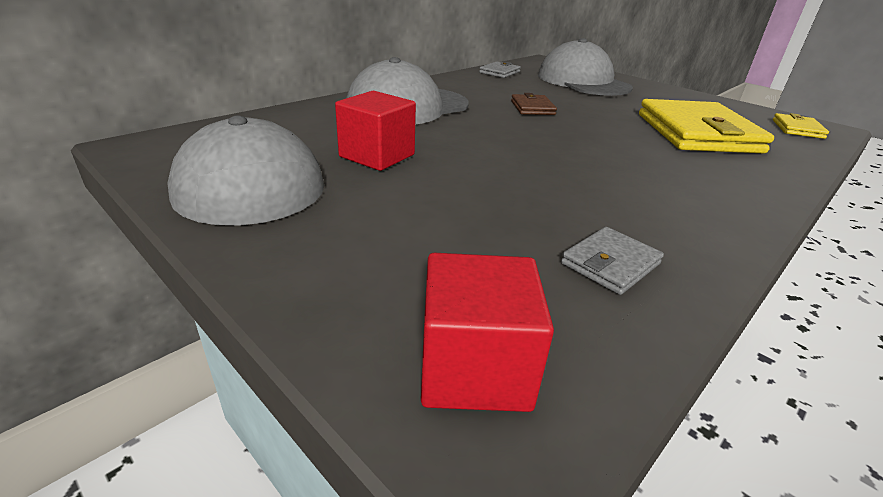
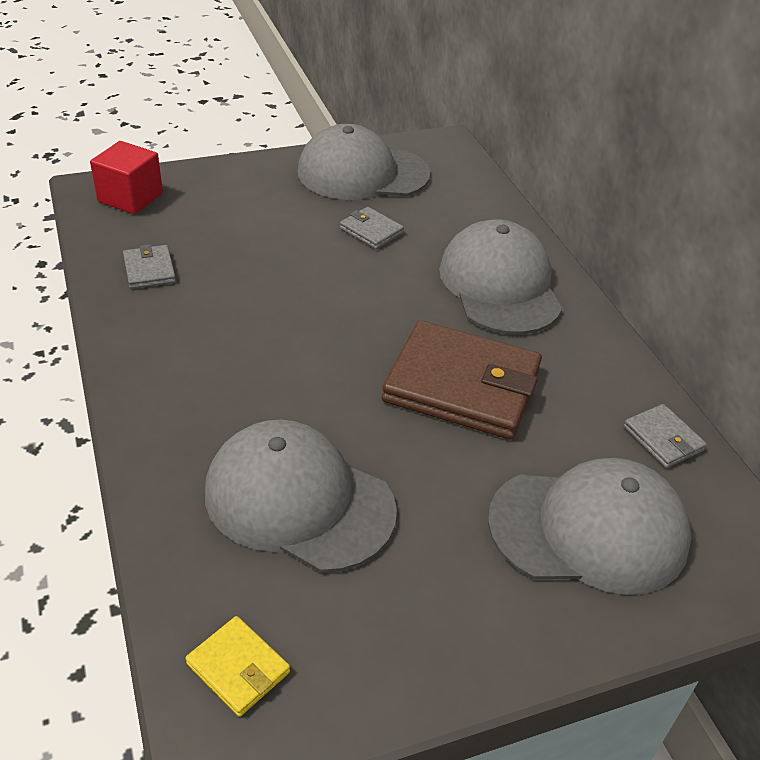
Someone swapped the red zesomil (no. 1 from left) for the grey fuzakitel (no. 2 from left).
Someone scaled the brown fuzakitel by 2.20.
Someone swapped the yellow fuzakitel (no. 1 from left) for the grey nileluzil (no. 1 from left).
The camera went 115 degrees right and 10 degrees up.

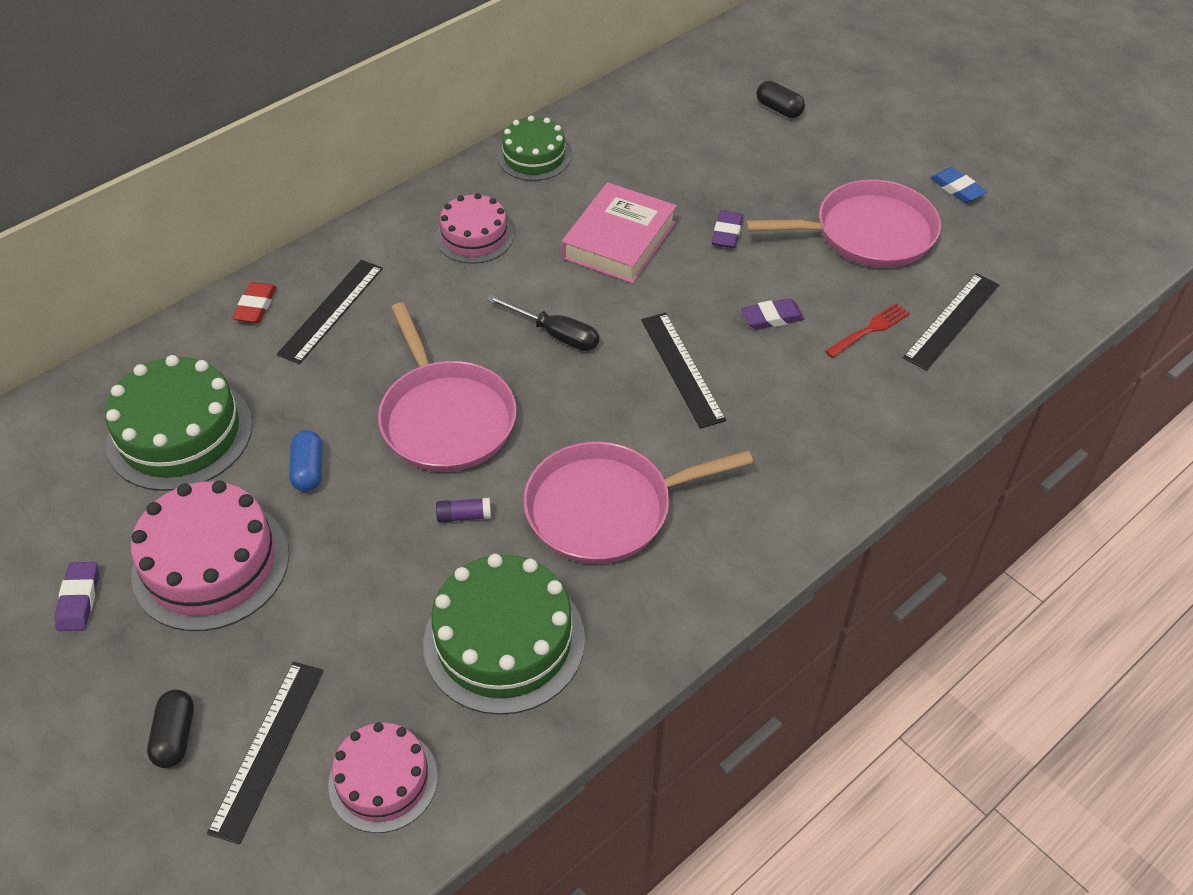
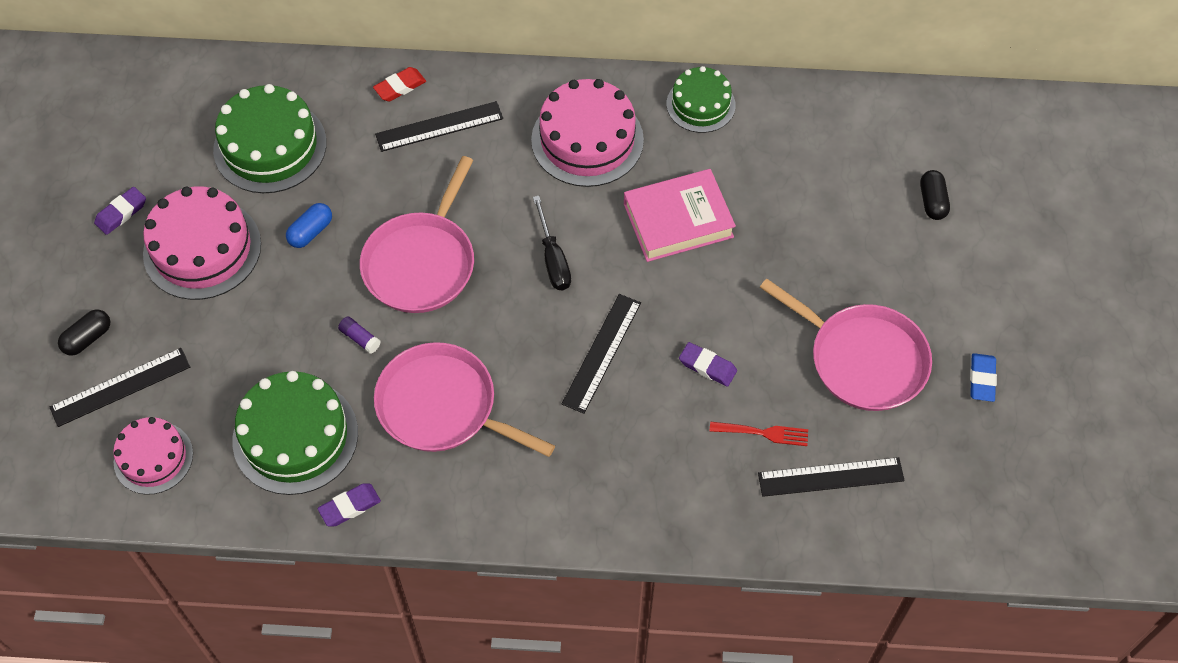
Someone scaled the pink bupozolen (no. 3 from left) by 1.60.
Someone carried the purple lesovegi (no. 2 from left).
The camera went 45 degrees right and 10 degrees up.

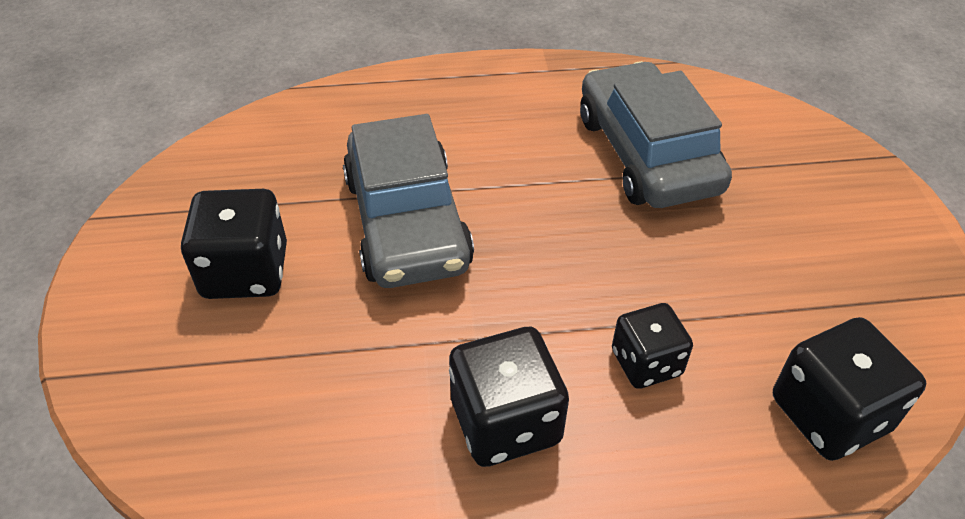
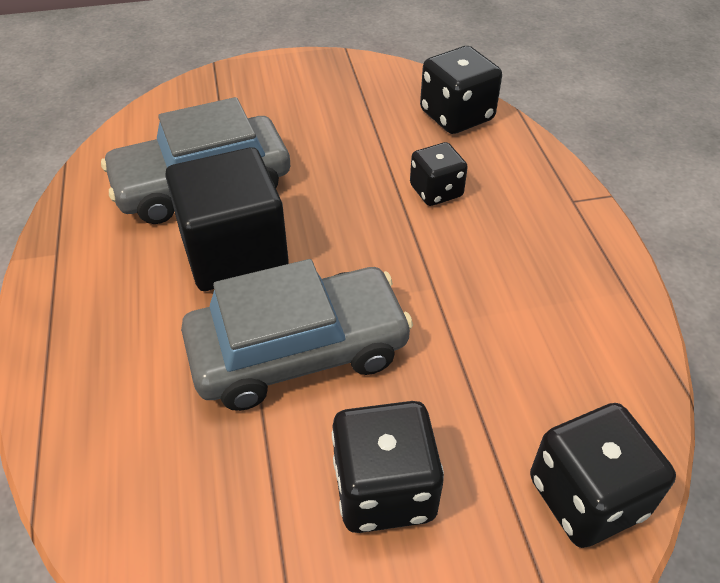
Someone carried the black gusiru (no. 2 from left in the first image).
Someone put down the black zesomil.
The camera went 95 degrees left and 0 degrees up.

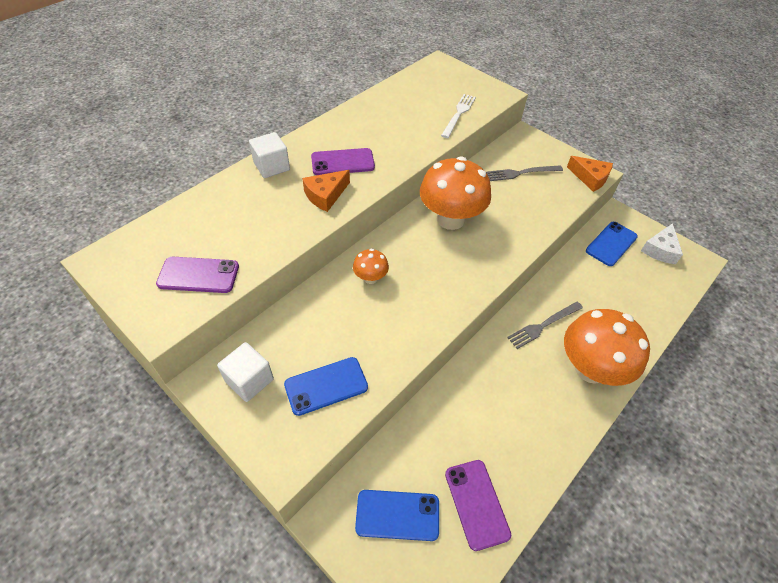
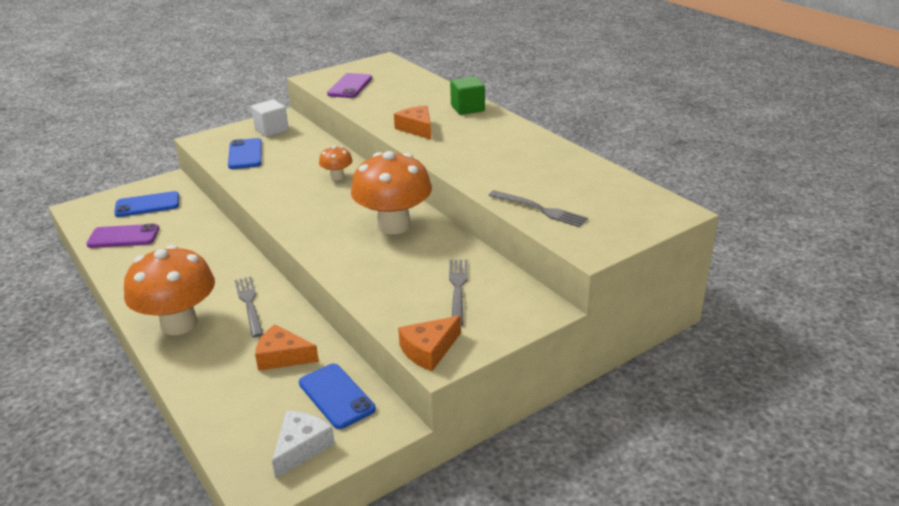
Someone repainted the white zesomil (no. 2 from left), which became the green zesomil.
Someone took away the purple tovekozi (no. 2 from left).
Someone rotated the blue tovekozi (no. 2 from left in the first image) by 60 degrees clockwise.
Someone repainted the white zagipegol, which became the grey zagipegol (no. 3 from left).
Someone rotated the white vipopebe by 75 degrees clockwise.
Someone put down the orange vipopebe (no. 1 from left).
The camera went 105 degrees right and 20 degrees down.

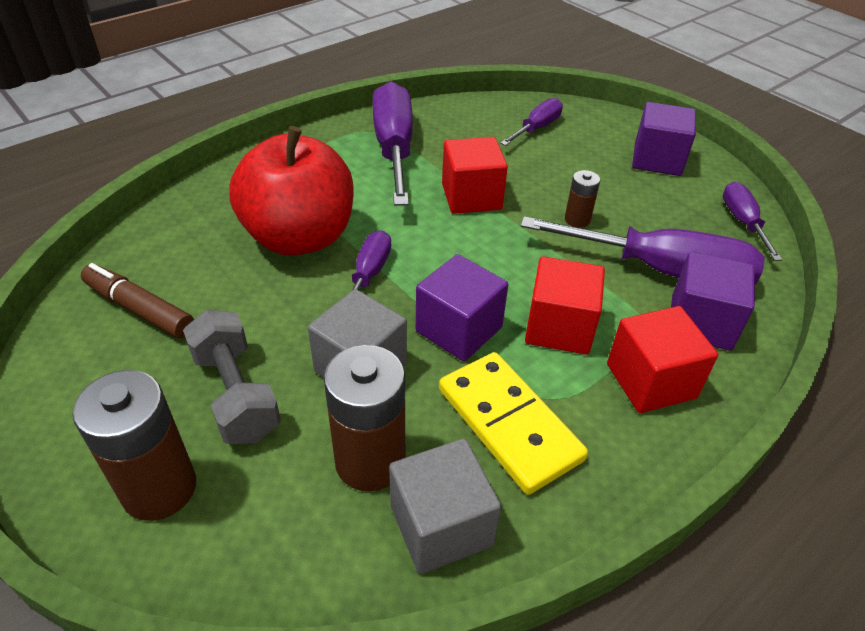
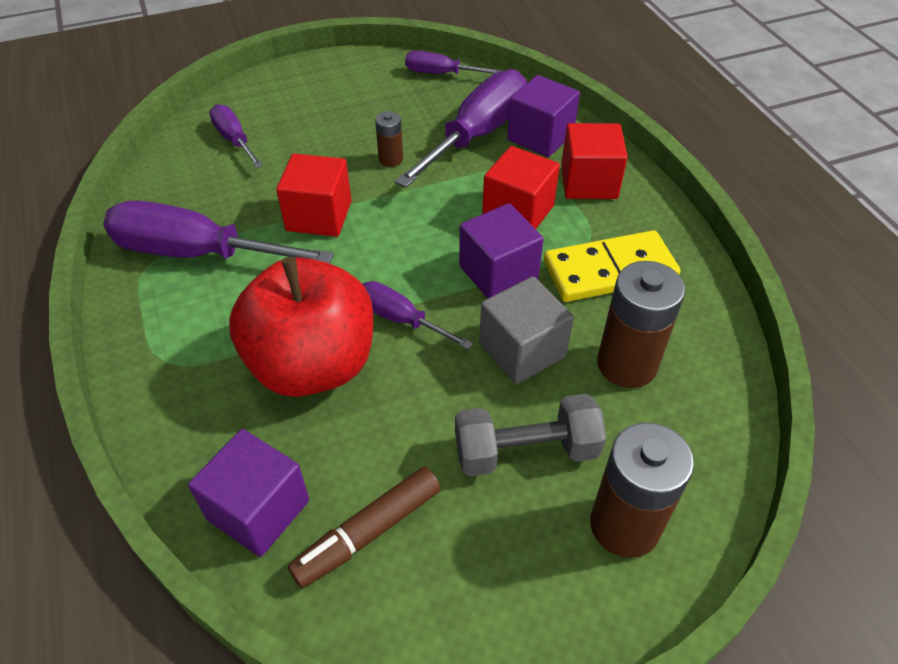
Someone took away the grey zesomil (no. 2 from left).
Someone carried the purple zesomil (no. 2 from left in the first image).
The camera went 70 degrees left and 5 degrees up.

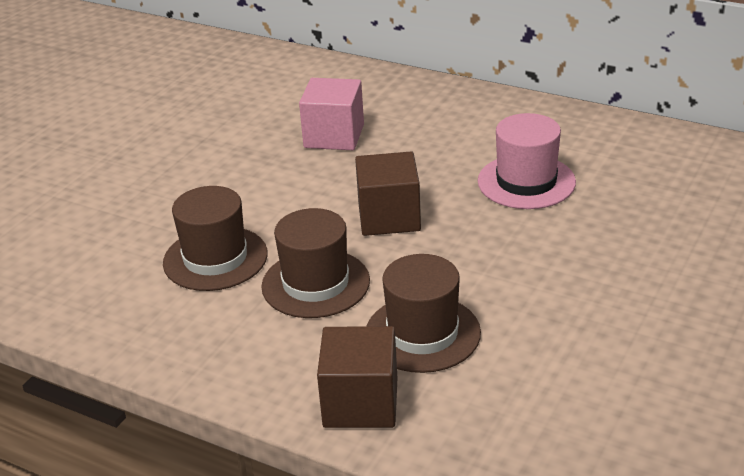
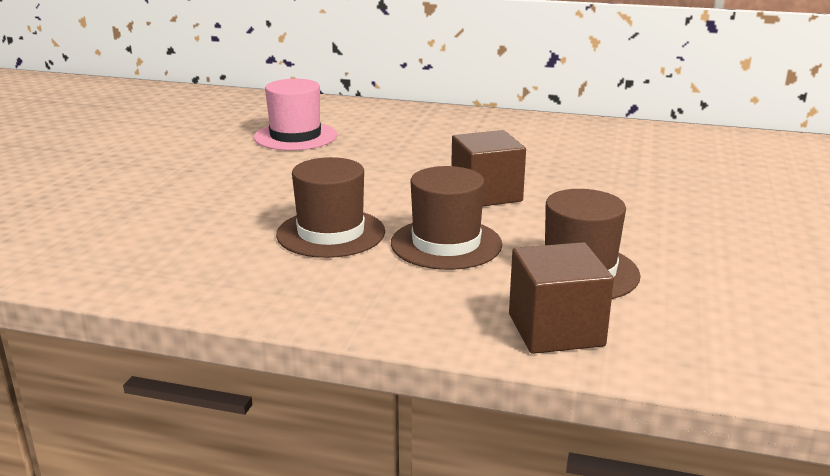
Someone took away the pink zesomil.
Someone carried the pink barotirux.
The camera went 15 degrees left and 10 degrees down.

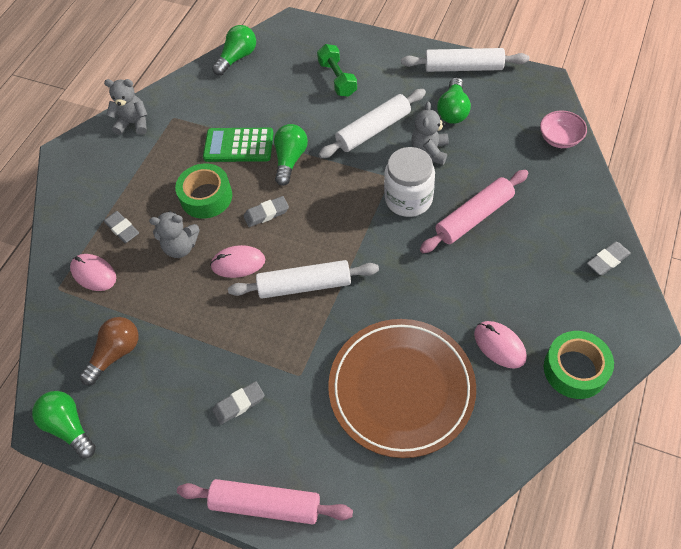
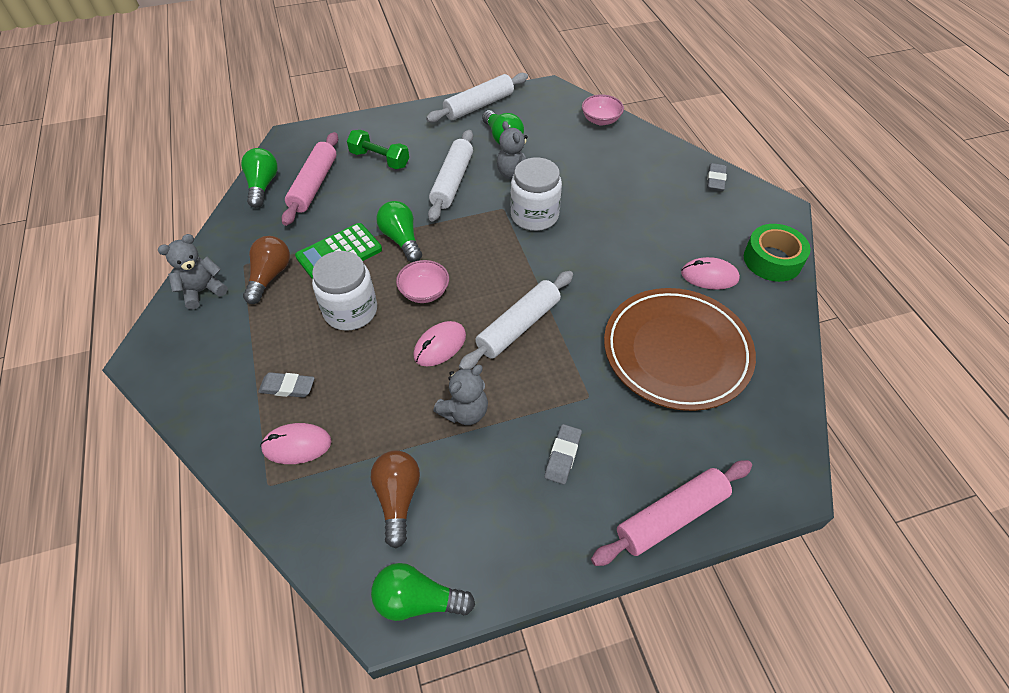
Someone carried the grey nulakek (no. 2 from left).
Someone swapped the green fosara (no. 1 from left) for the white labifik (no. 1 from left).
Someone swapped the grey lesovegi (no. 3 from left) for the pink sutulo (no. 1 from left).
Someone carried the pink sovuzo (no. 2 from left in the first image).
Someone put down the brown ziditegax (no. 1 from left).
The camera went 45 degrees left and 5 degrees down.

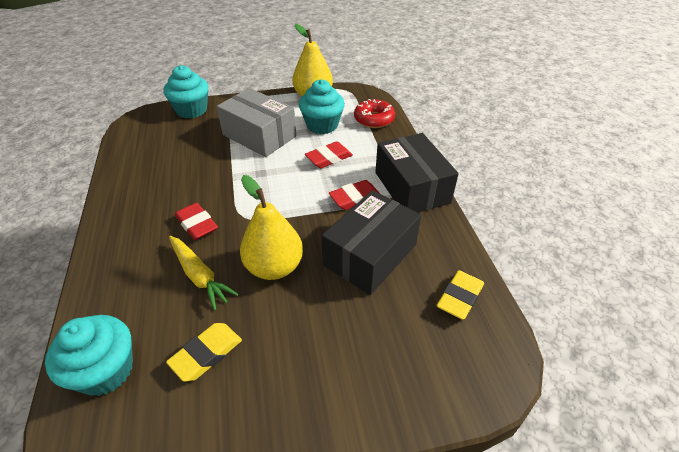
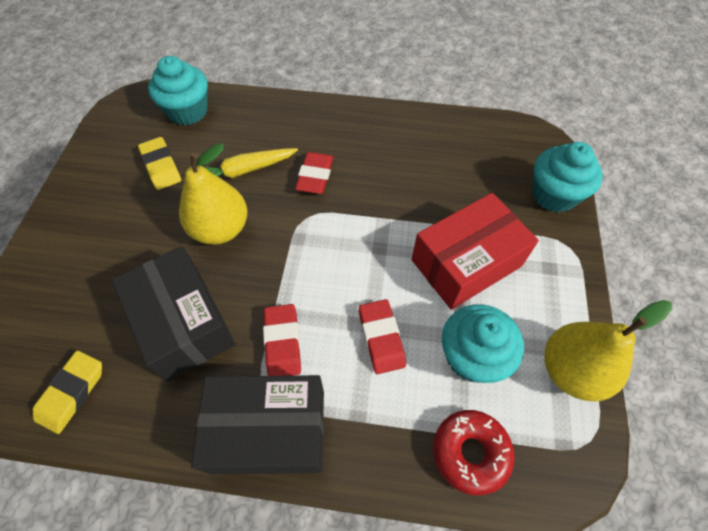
Someone rotated the red lesovegi (no. 1 from left in the first image) by 60 degrees counterclockwise.
Someone repainted the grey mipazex, which became the red mipazex.
Someone rotated the yellow lesovegi (no. 2 from left in the first image) by 60 degrees clockwise.
The camera went 110 degrees right and 15 degrees up.

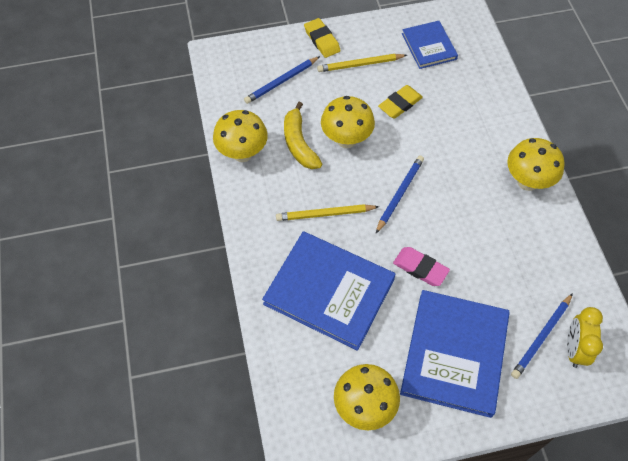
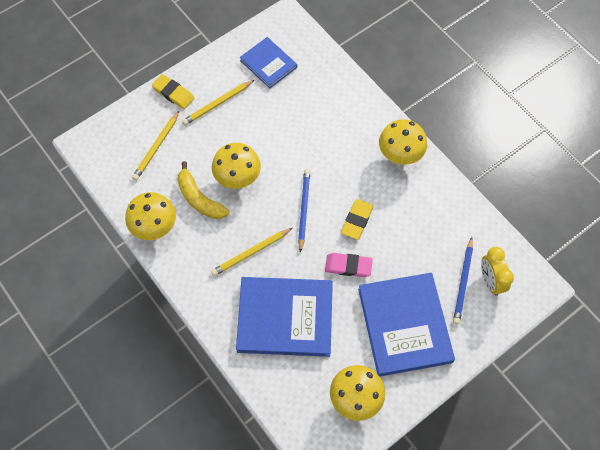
Someone repainted the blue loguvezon (no. 1 from left), which became the yellow loguvezon (no. 1 from left).
Someone carried the yellow lesovegi (no. 2 from left).
The camera went 25 degrees left and 5 degrees up.

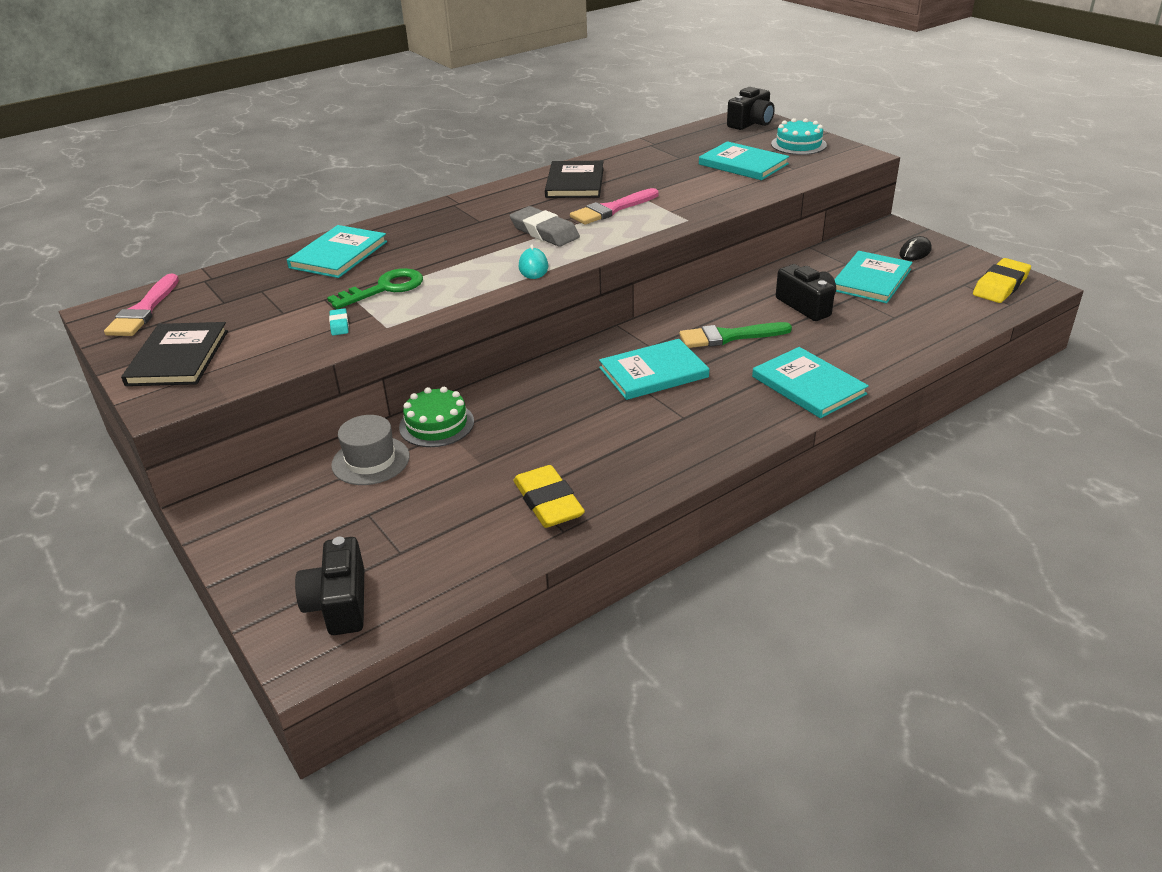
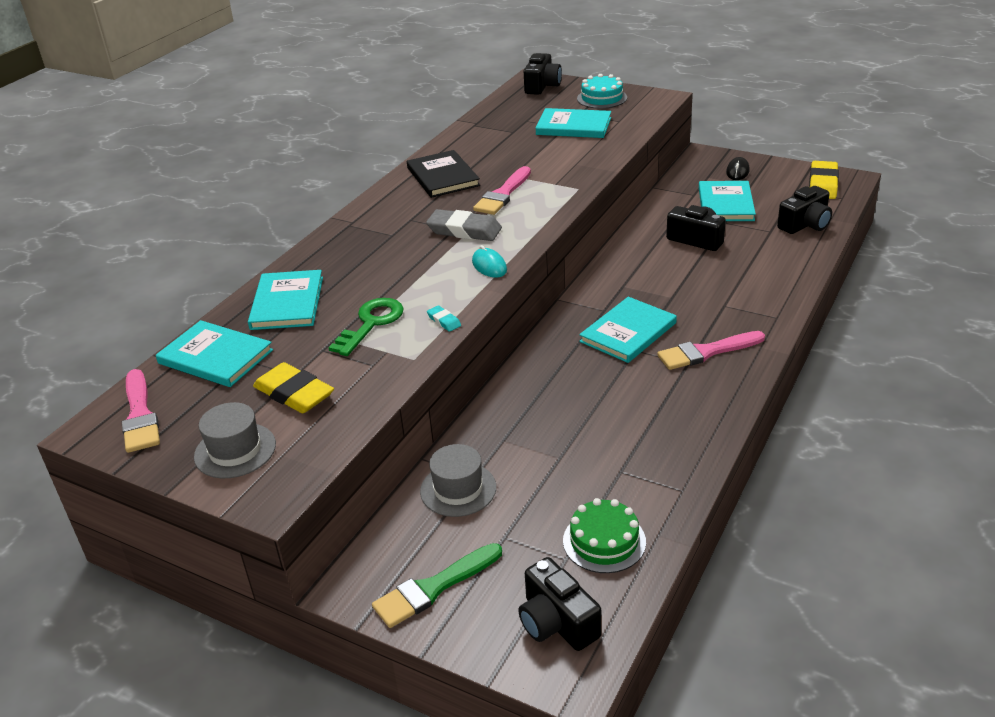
Someone swapped the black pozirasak (no. 1 from left) for the grey barotirux (no. 1 from left).
Someone carried the turquoise lesovegi.
Someone carried the green bupozolen.
Someone carried the yellow lesovegi (no. 1 from left).
Someone carried the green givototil.
Someone carried the turquoise pozirasak (no. 4 from left in the first image).
Someone put down the pink givototil (no. 3 from left).
Someone put down the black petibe (no. 4 from left).
The camera went 25 degrees left and 0 degrees up.

